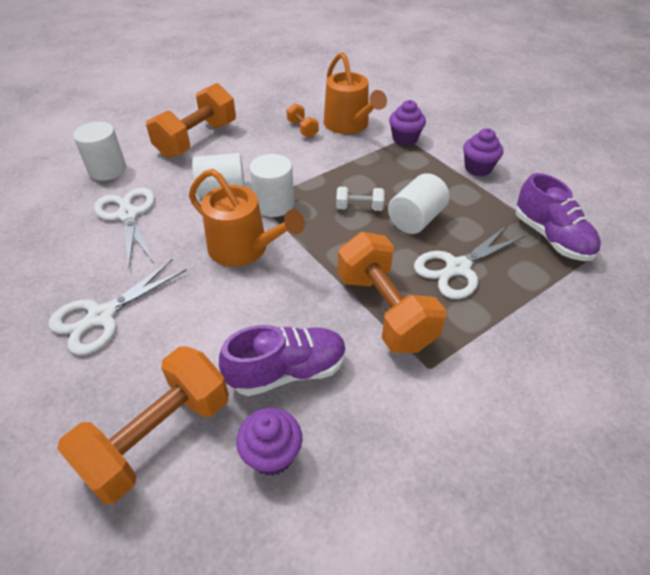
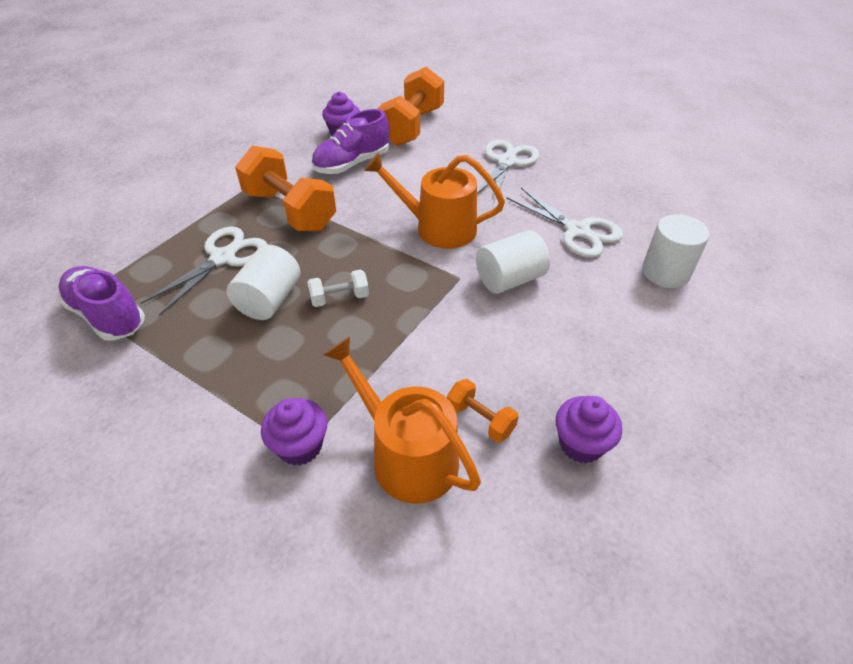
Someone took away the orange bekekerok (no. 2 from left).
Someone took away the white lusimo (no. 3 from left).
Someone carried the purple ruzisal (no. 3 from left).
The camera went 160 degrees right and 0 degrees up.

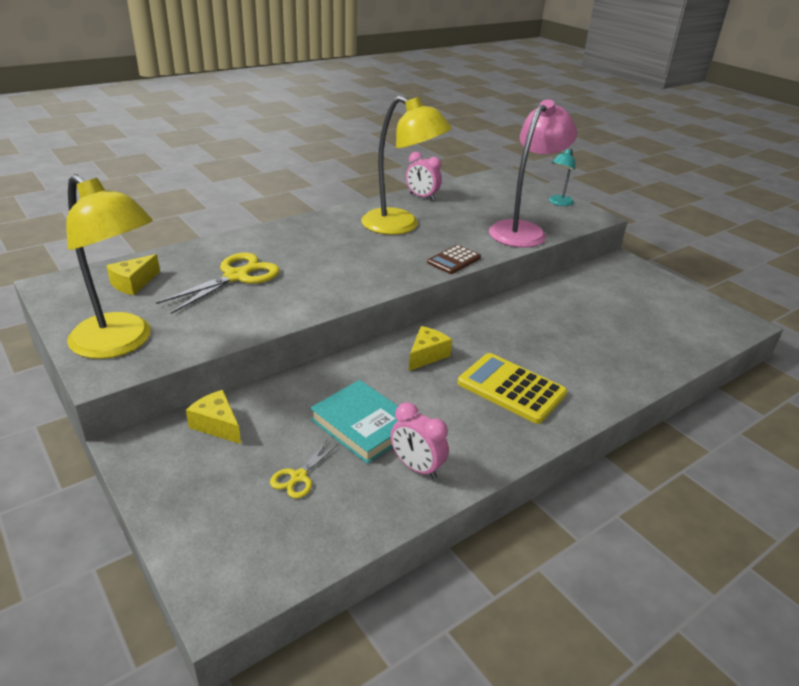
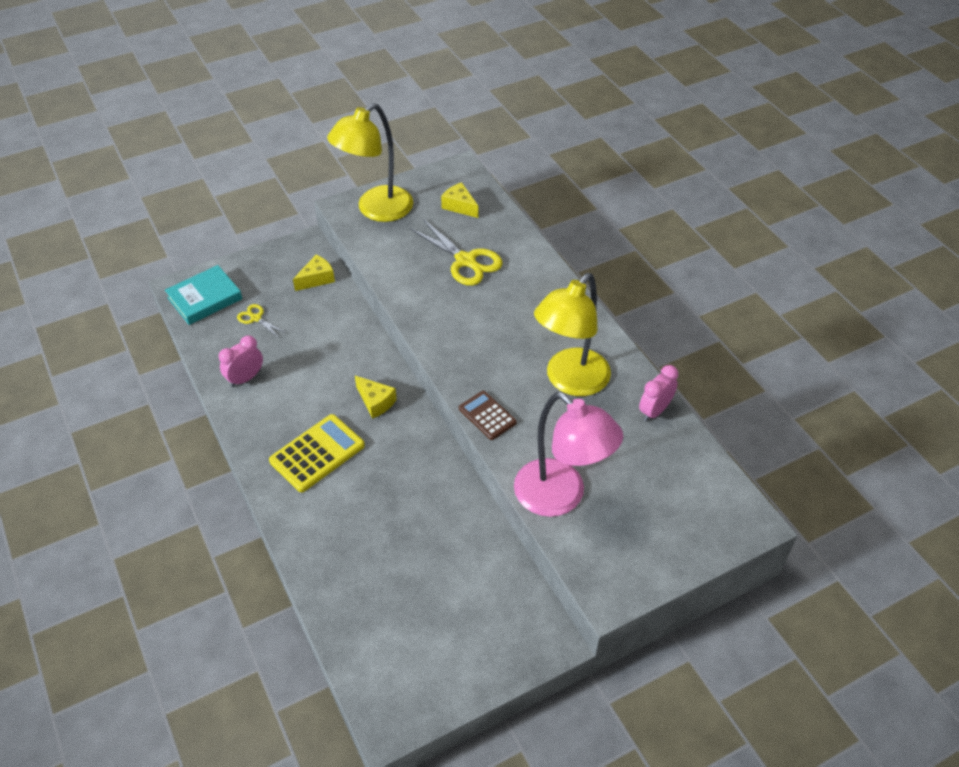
Someone carried the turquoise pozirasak.
Someone took away the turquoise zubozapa.
The camera went 100 degrees right and 15 degrees up.

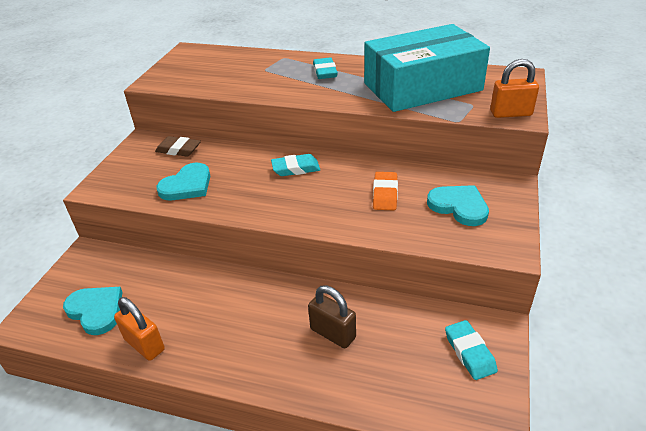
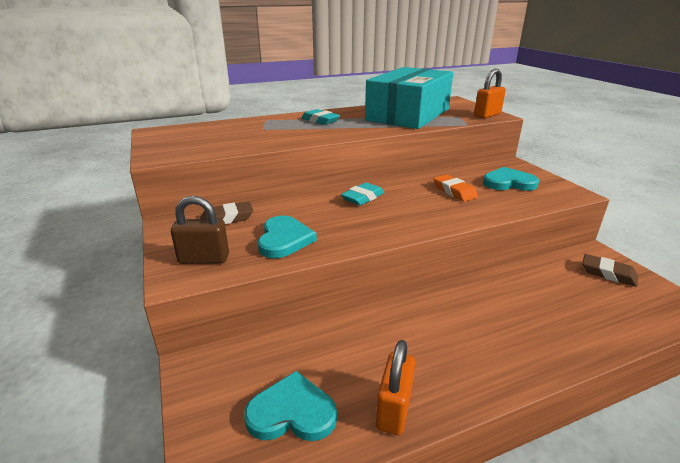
Someone rotated the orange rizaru (no. 1 from left) by 75 degrees counterclockwise.
Someone carried the brown rizaru.
Someone repainted the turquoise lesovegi (no. 3 from left), which became the brown lesovegi (no. 2 from left).
The camera went 40 degrees left and 10 degrees down.

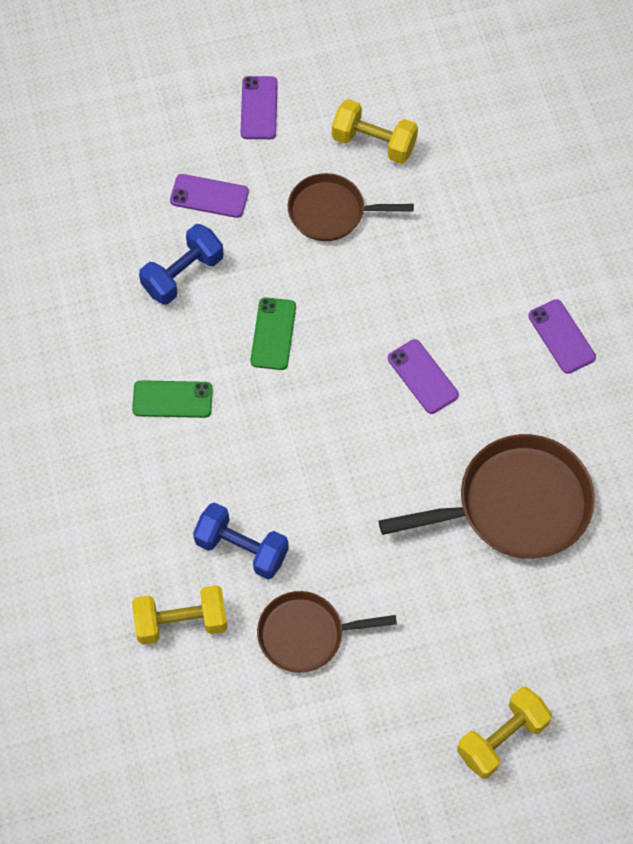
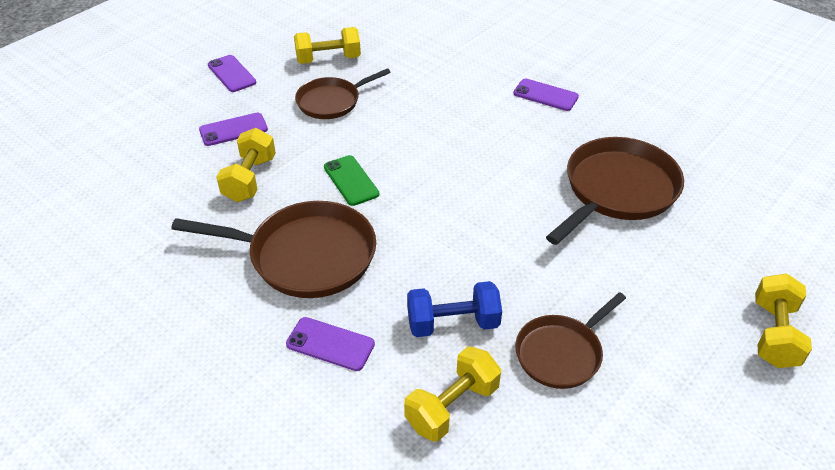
Someone swapped the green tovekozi (no. 1 from left) for the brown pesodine (no. 1 from left).
Someone repainted the blue bekekerok (no. 1 from left), which became the yellow bekekerok (no. 1 from left).
Someone carried the purple tovekozi (no. 3 from left).
The camera went 35 degrees left and 20 degrees down.

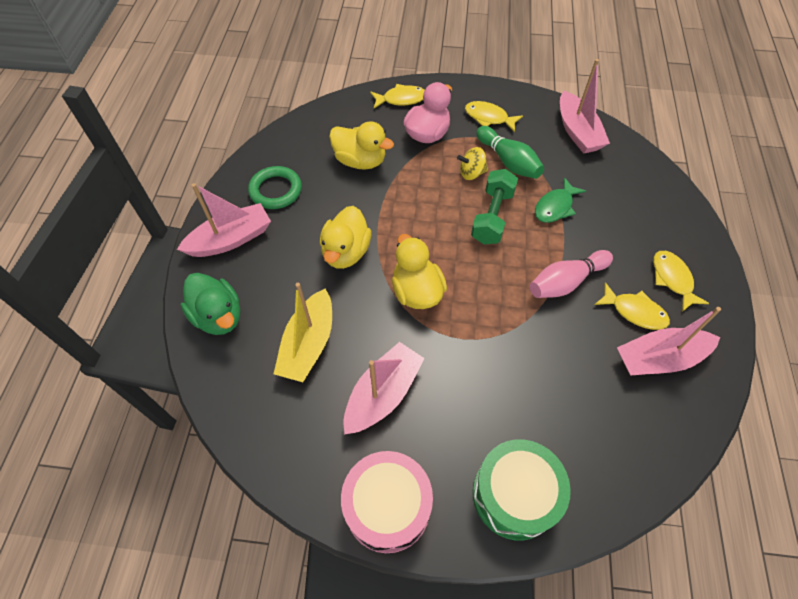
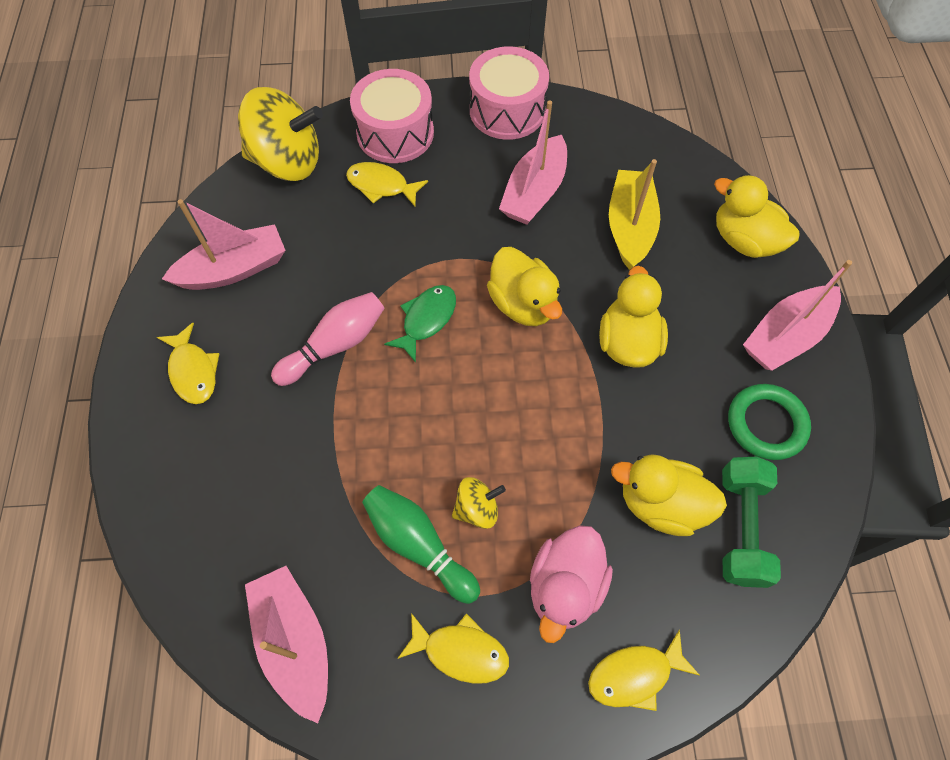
Someone repainted the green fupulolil, which became the yellow fupulolil (no. 4 from left).
Someone carried the green bekekerok.
Someone repainted the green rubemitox, which became the pink rubemitox (no. 1 from left).
Someone carried the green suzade.
Someone carried the yellow suzade (no. 3 from left in the first image).
Someone put down the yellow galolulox (no. 1 from left).
The camera went 170 degrees right and 5 degrees up.

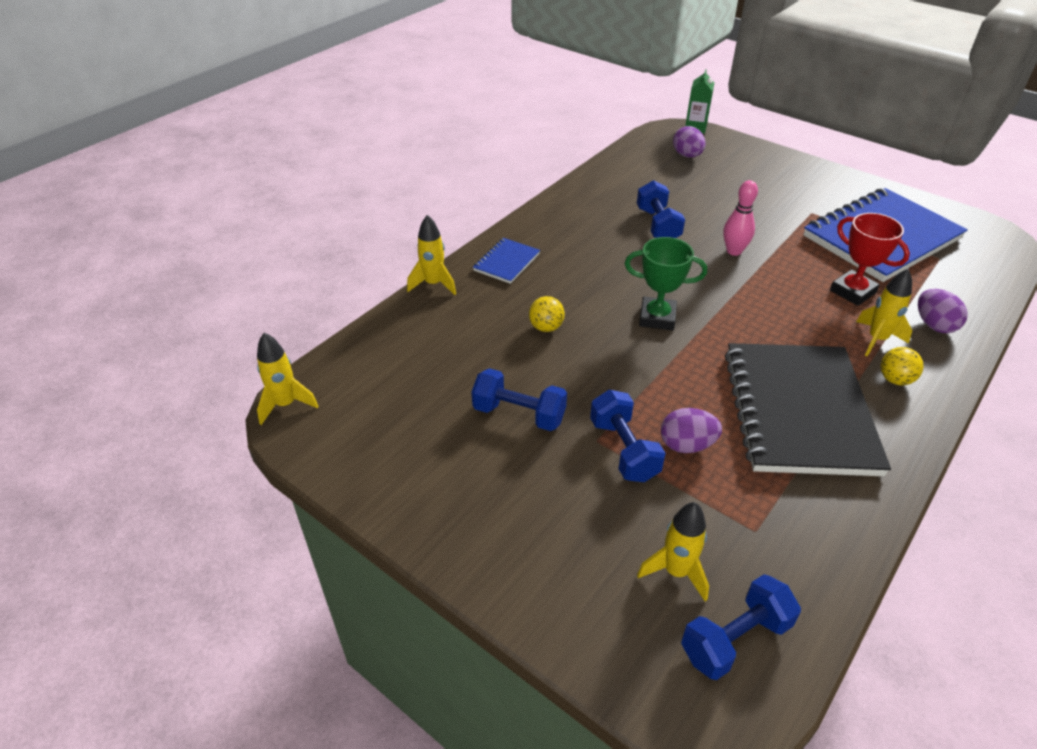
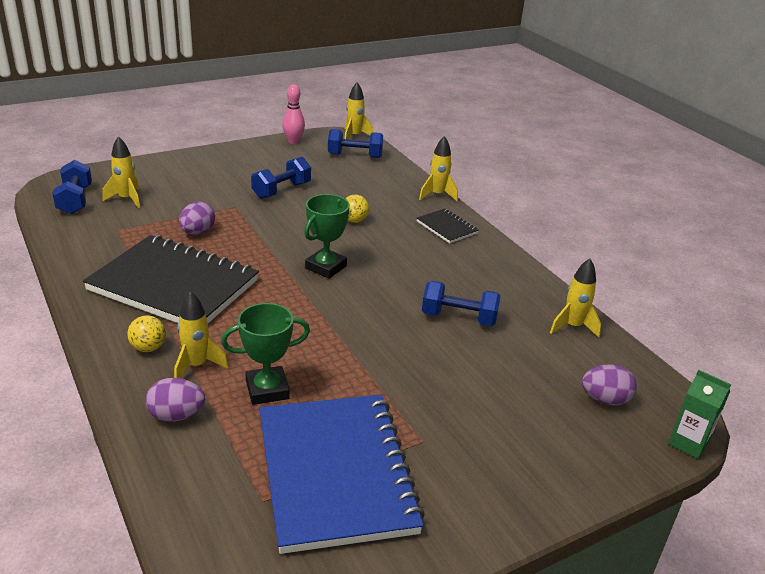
Someone repainted the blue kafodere (no. 1 from left), which became the black kafodere (no. 2 from left).
Someone carried the blue bekekerok (no. 2 from left in the first image).
Someone carried the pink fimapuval.
Someone repainted the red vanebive, which became the green vanebive (no. 1 from left).
Someone put down the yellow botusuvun (no. 5 from left).
The camera went 110 degrees right and 10 degrees down.

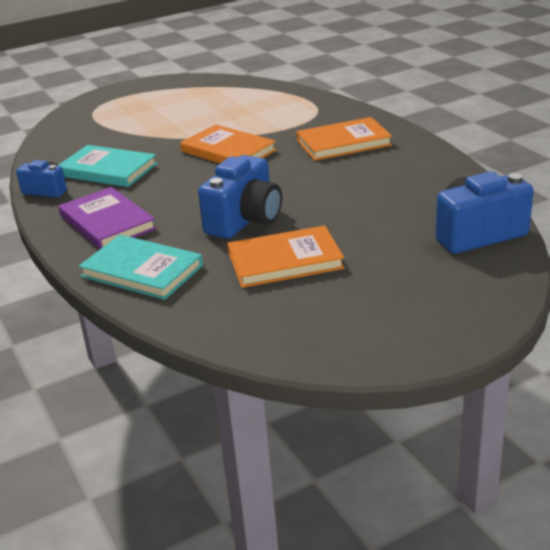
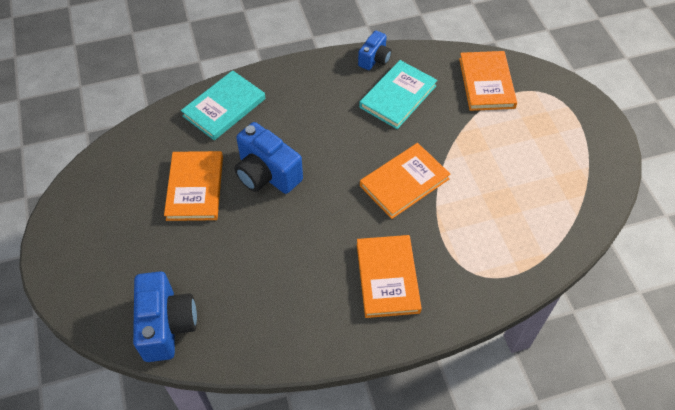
Someone took away the purple pozirasak.
Someone put down the orange pozirasak (no. 4 from left).
The camera went 100 degrees right and 25 degrees up.

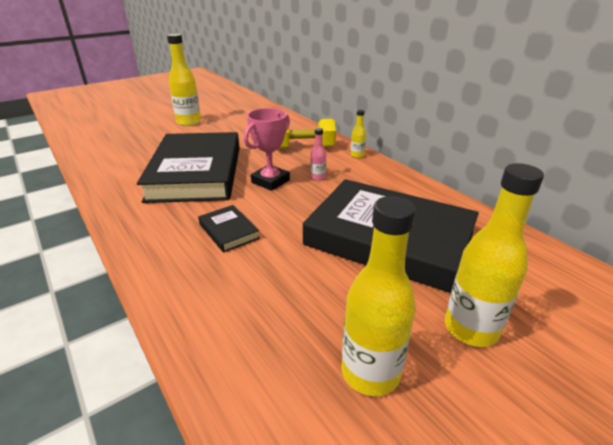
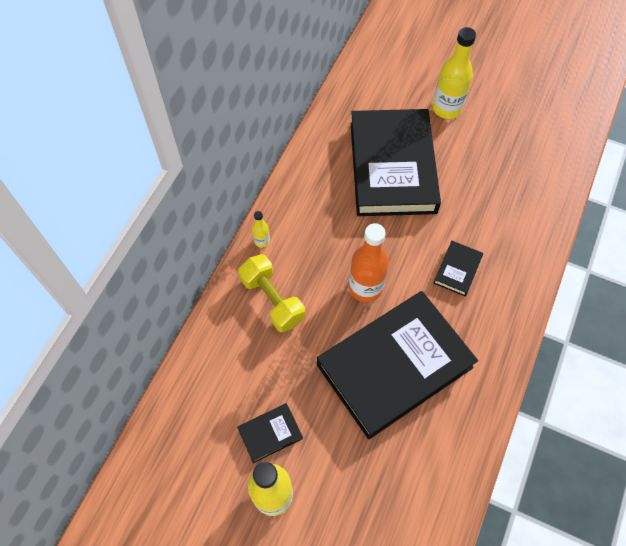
Someone swapped the pink vanebive for the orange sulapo.
Someone took away the pink sulapo.
Someone took away the yellow sulapo (no. 3 from left).
Someone put down the black pozirasak (no. 1 from left).
The camera went 120 degrees left and 30 degrees up.

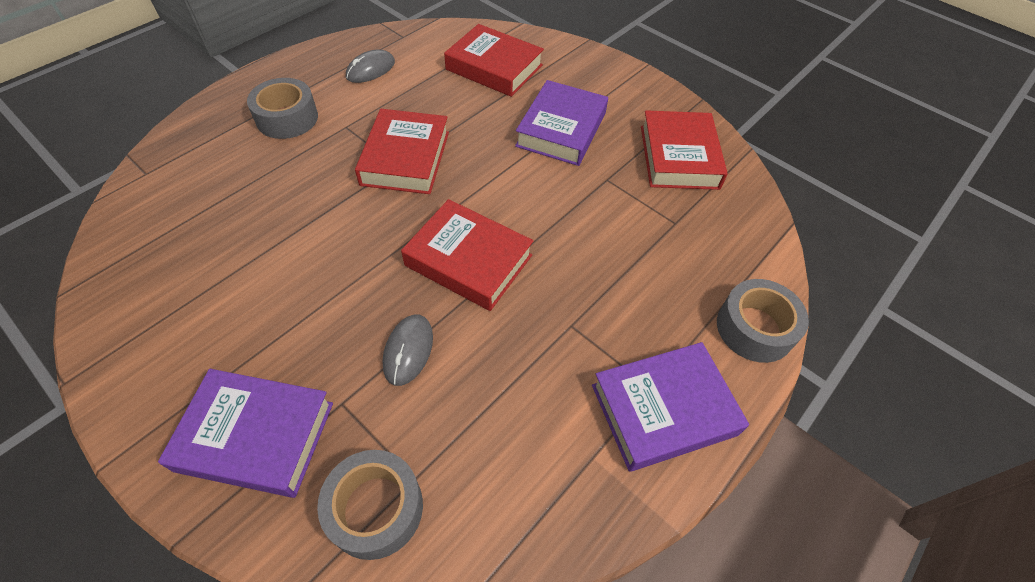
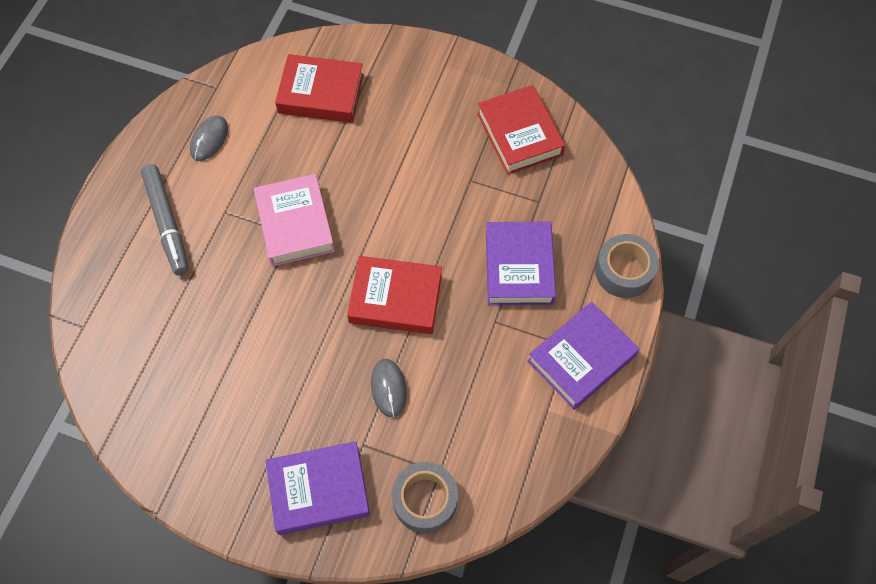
Someone swapped the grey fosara (no. 1 from left) for the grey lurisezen.
Someone repainted the red pozirasak (no. 1 from left), which became the pink pozirasak.
Someone carried the purple pozirasak (no. 2 from left).
The camera went 20 degrees left and 10 degrees up.

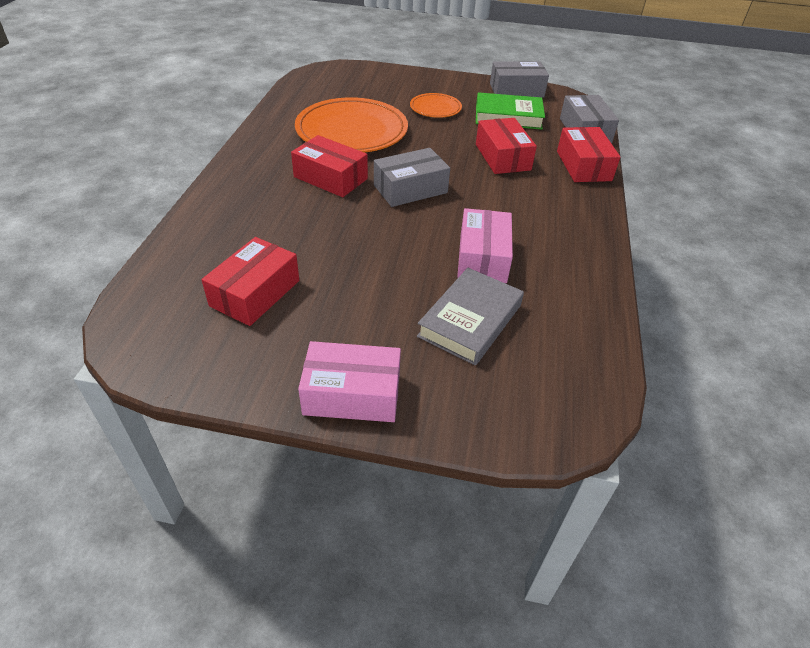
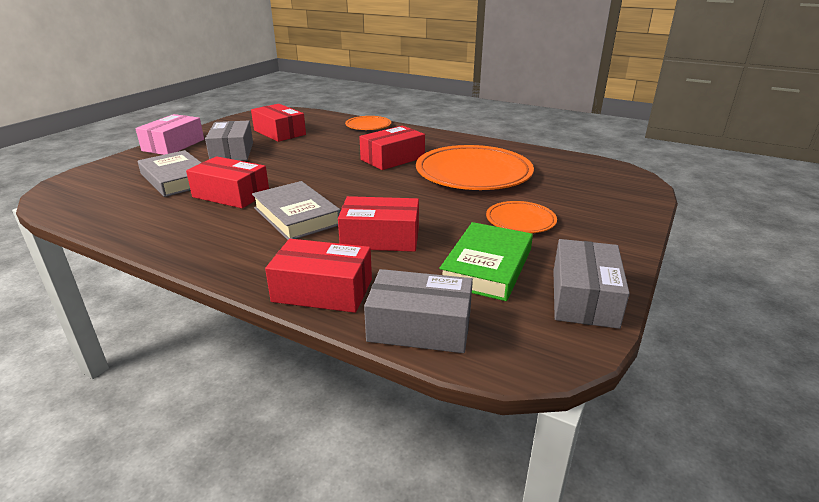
Someone carried the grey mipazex (no. 1 from left).
Someone repainted the pink mipazex (no. 2 from left), which became the red mipazex (no. 1 from left).
Someone put down the grey pozirasak (no. 2 from left).
Someone put down the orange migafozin (no. 1 from left).
The camera went 110 degrees right and 15 degrees down.

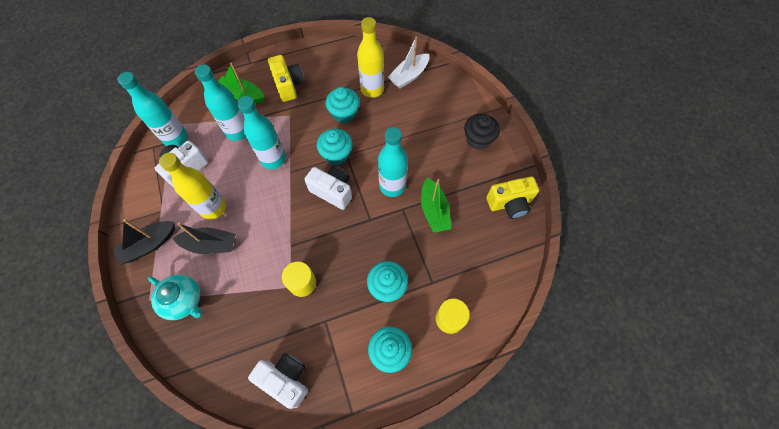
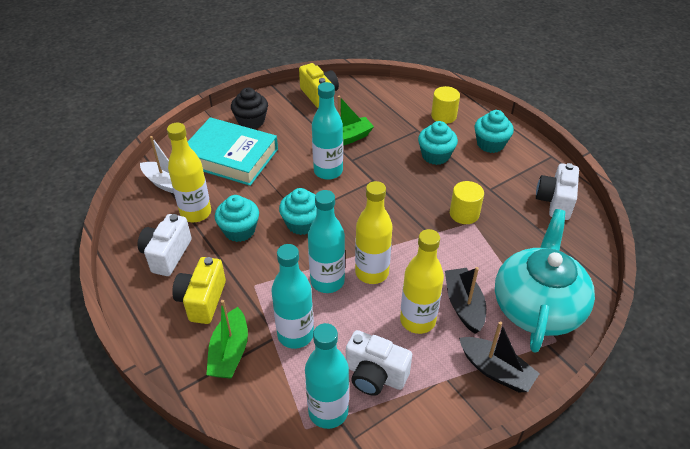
Someone scaled the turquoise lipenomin by 1.78.
Someone rotated the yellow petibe (no. 1 from left) by 45 degrees counterclockwise.
Someone carried the white petibe (no. 3 from left in the first image).
Someone put down the turquoise pozirasak.
Someone put down the yellow sulapo (no. 2 from left).
The camera went 105 degrees left and 20 degrees down.

